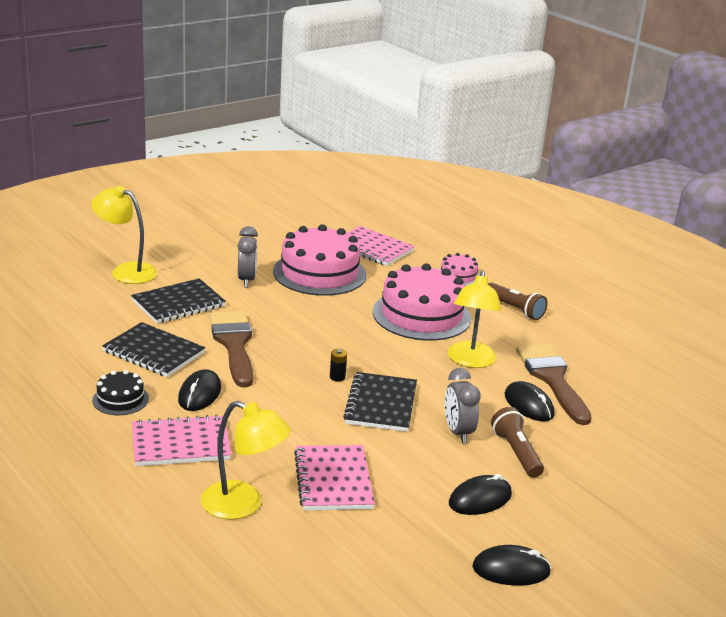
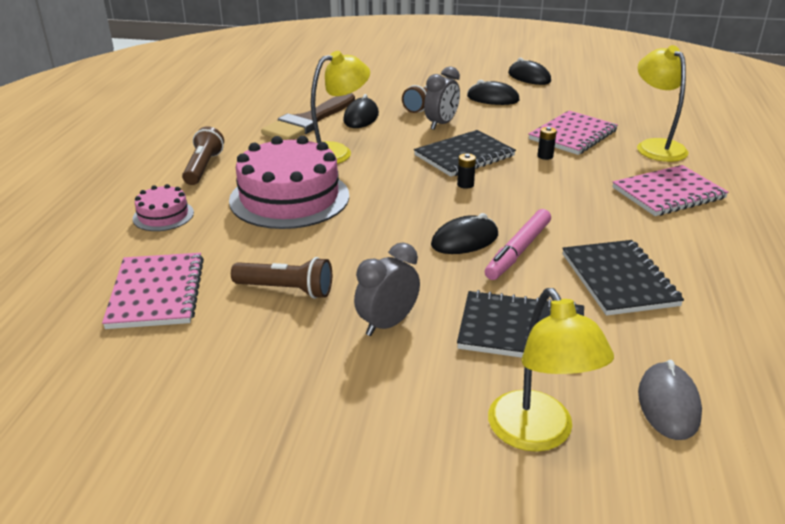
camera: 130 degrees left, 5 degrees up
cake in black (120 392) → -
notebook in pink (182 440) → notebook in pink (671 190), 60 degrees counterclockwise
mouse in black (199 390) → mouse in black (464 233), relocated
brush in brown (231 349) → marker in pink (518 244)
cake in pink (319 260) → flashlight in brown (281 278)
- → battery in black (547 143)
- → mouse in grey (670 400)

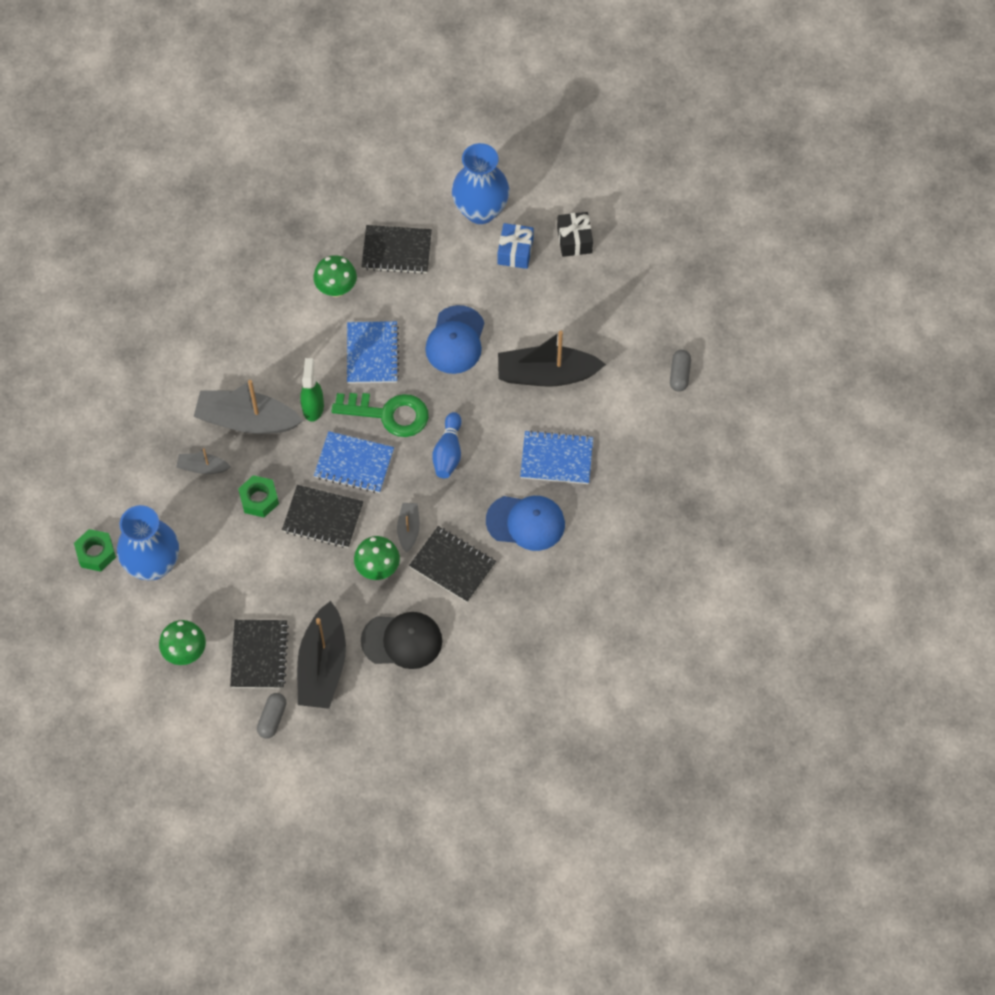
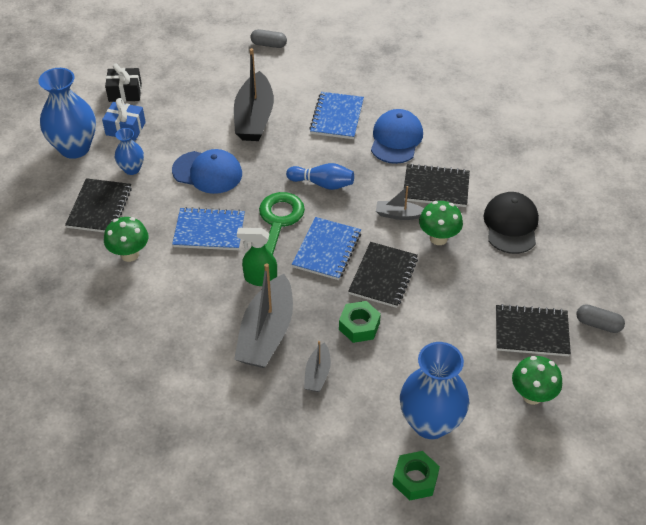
camera: 85 degrees left, 15 degrees down
boat in black (321 655) → -
notebook in black (452 564) → notebook in black (437 185), 60 degrees clockwise
- → vase in blue (129 151)

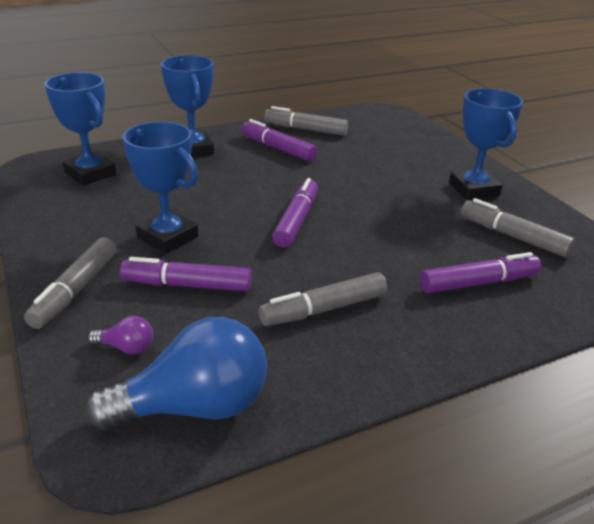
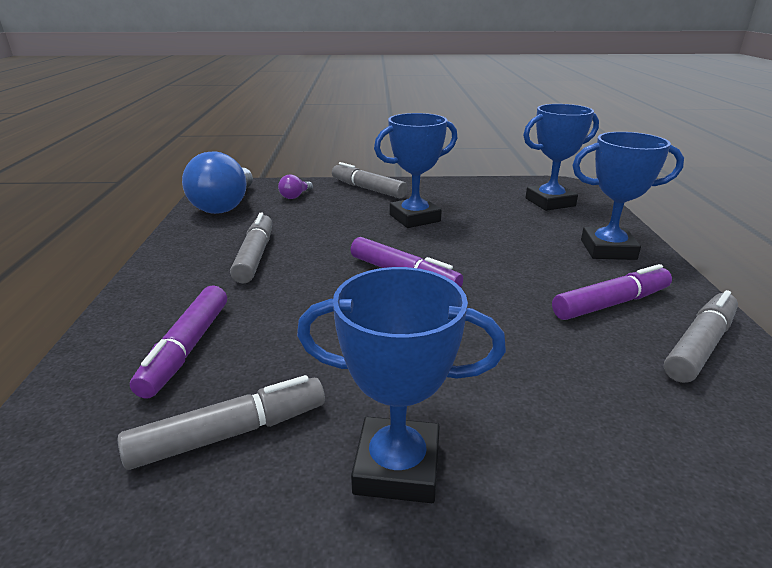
camera: 115 degrees right, 5 degrees down
marker in purple (186 274) → -

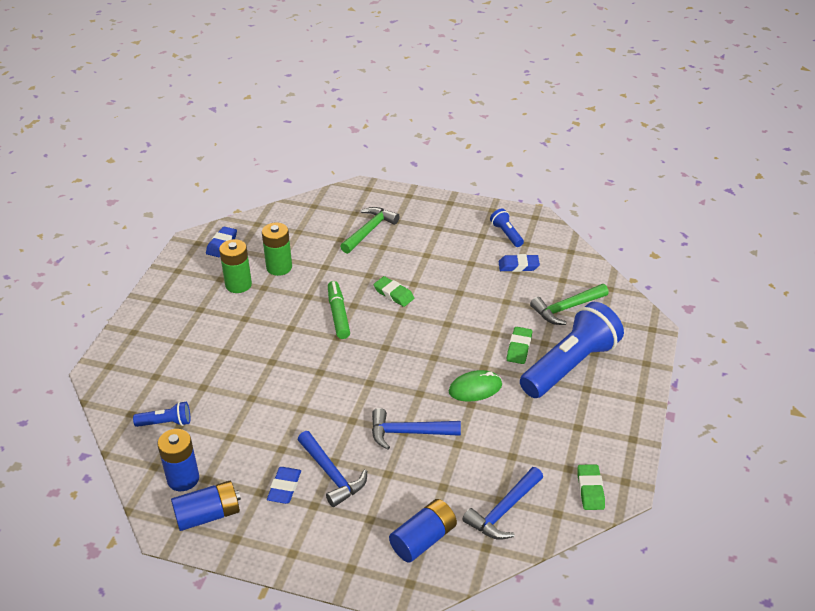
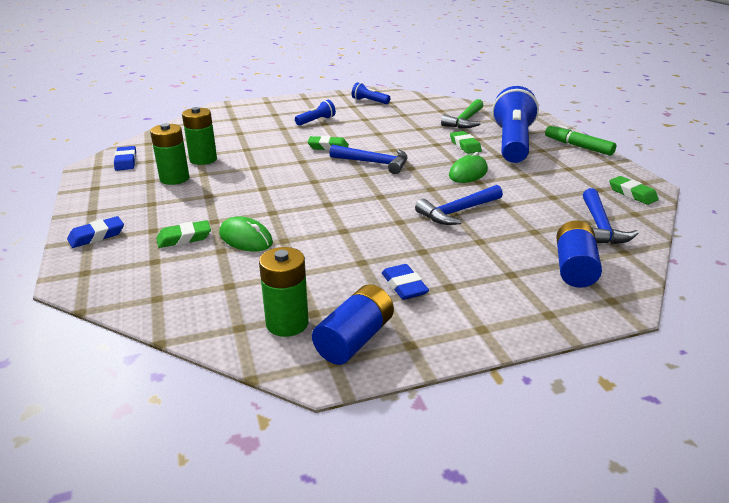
camera: 35 degrees left, 10 degrees down
flashlight in blue (161 414) → flashlight in blue (315 113), relocated
battery in blue (178 460) → battery in green (284 292)
hammer in blue (332 469) → hammer in blue (368 159), relocated
marker in green (339 310) → marker in green (580 140), relocated
hammer in green (370 230) → -
eraser in blue (519 263) → eraser in blue (95 232), relocated
- → eraser in green (183 234)
- → mouse in green (246 233)

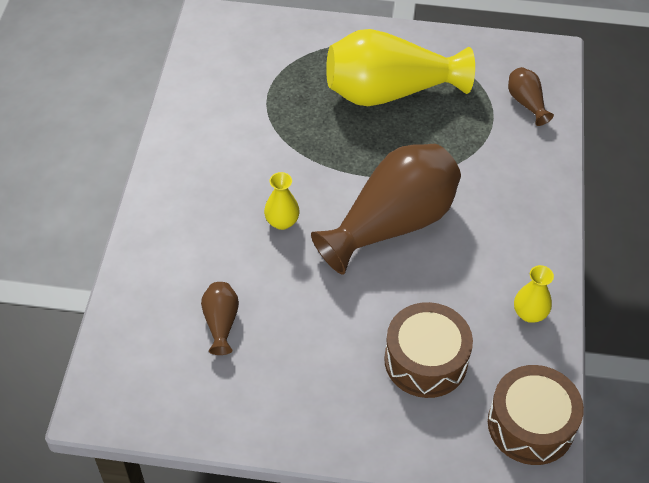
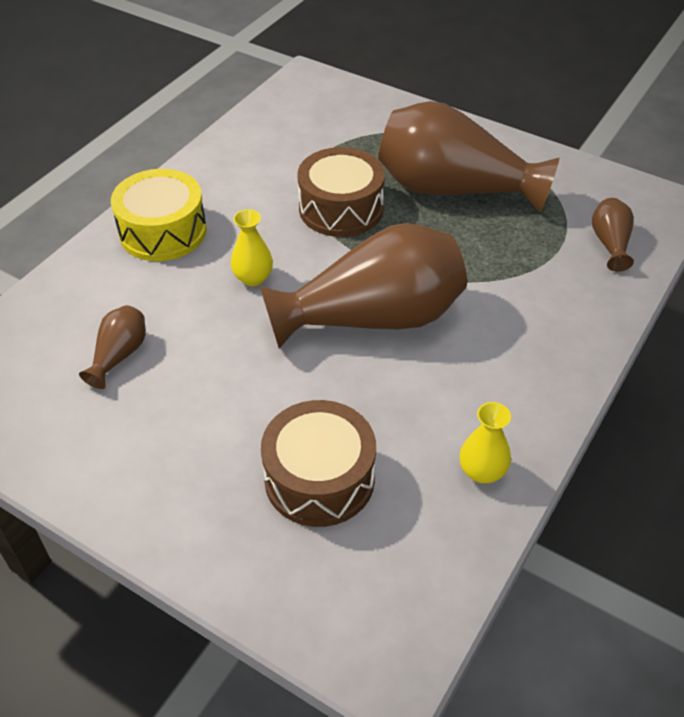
camera: 25 degrees right, 5 degrees down
vase in yellow (400 67) → vase in brown (468 157)
drum in brown (536 415) → drum in brown (341 192), relocated
- → drum in yellow (159 215)

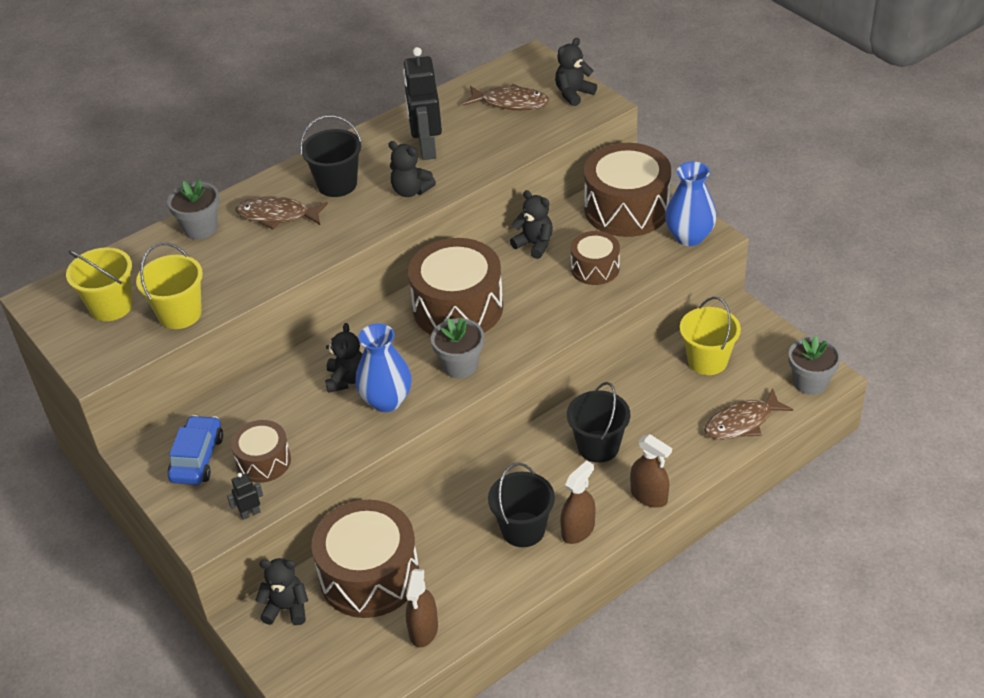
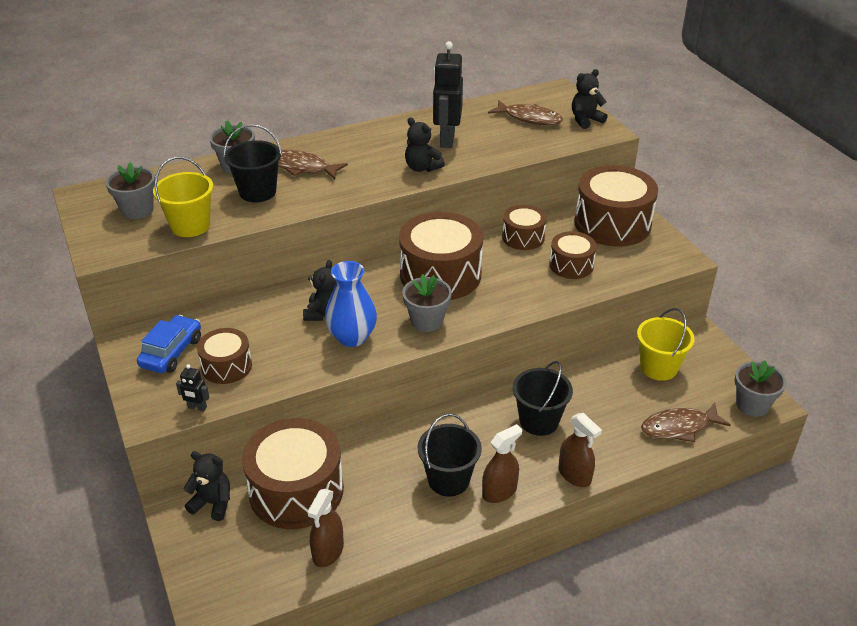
camera: 10 degrees right, 5 degrees down
bucket in yellow (99 284) → flower pot in grey (130 190)
robot in black (245 496) → robot in black (192 387), 150 degrees counterclockwise
bucket in black (331 156) → bucket in black (253 163), relocated
teddy bear in black (531 224) → drum in brown (524 227)
vase in blue (691 204) → -

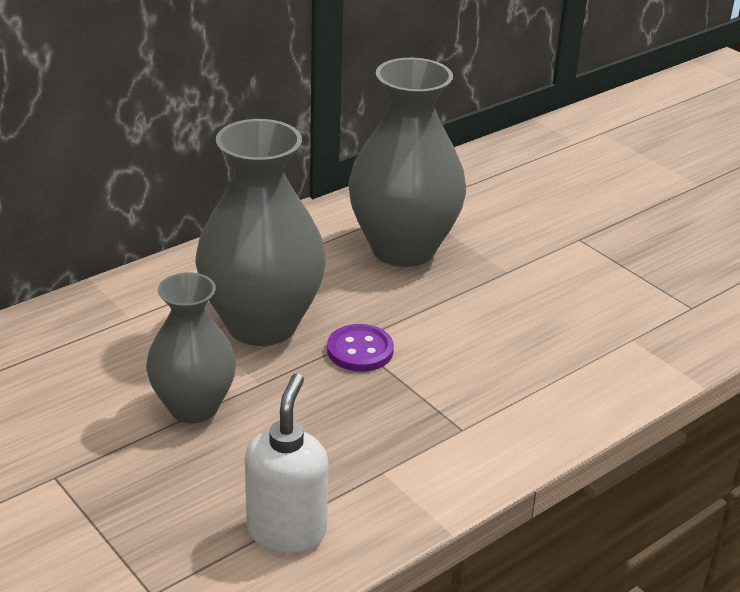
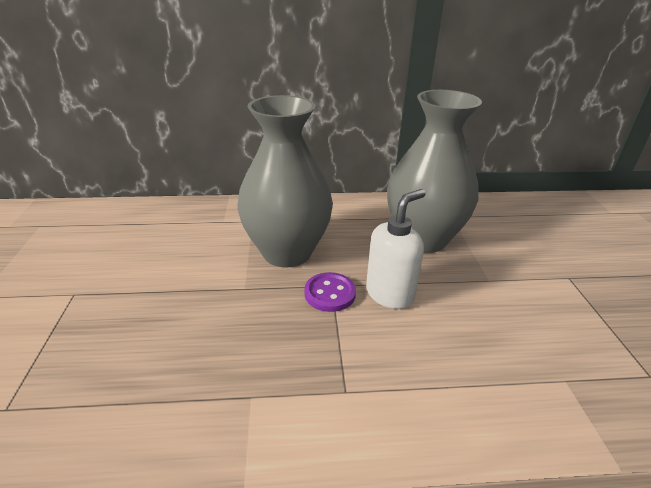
camera: 35 degrees right, 0 degrees up
vase in grey (191 347) → -
soap dispenser in white (287 463) → soap dispenser in white (396 249), relocated

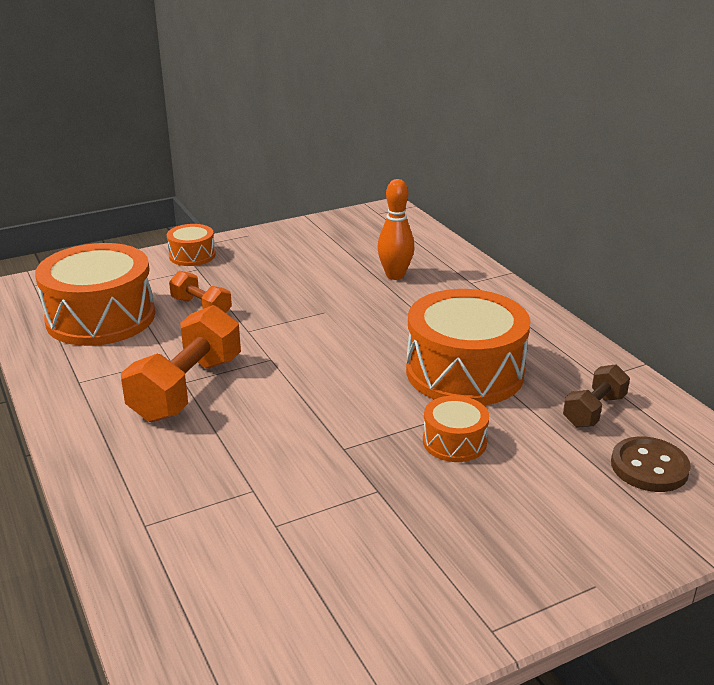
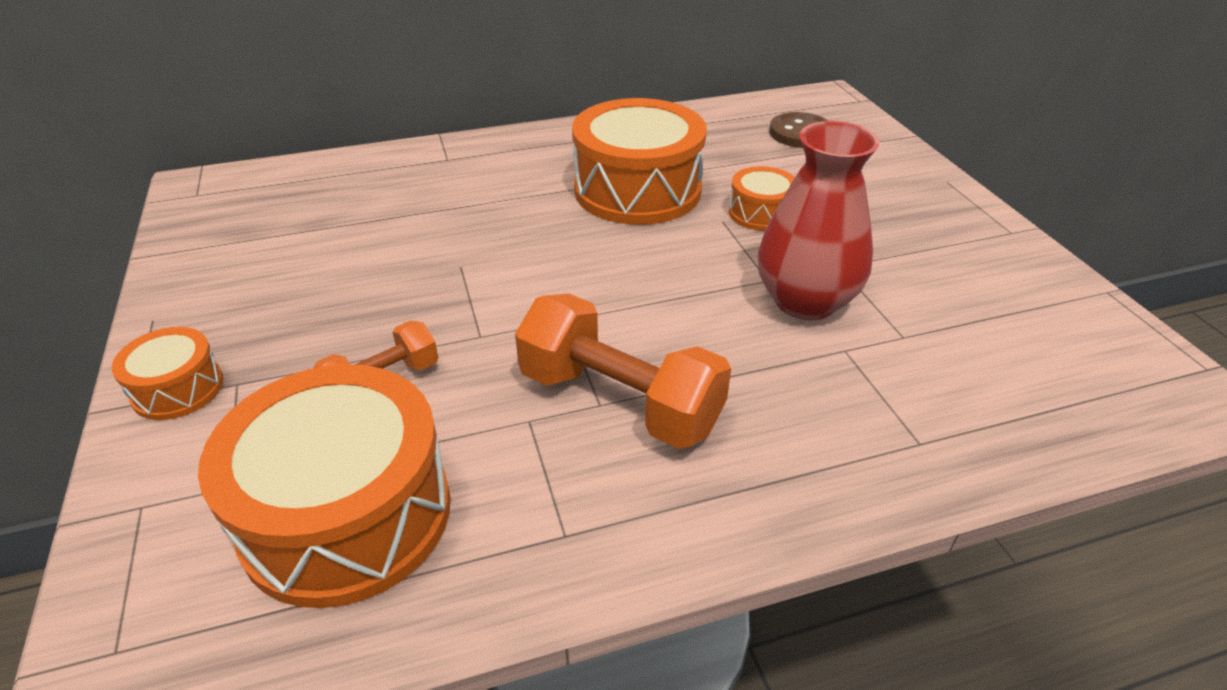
camera: 80 degrees left, 10 degrees up
bowling pin in orange (396 229) → -
dumbbell in brown (596 396) → -
- → vase in red (818 221)

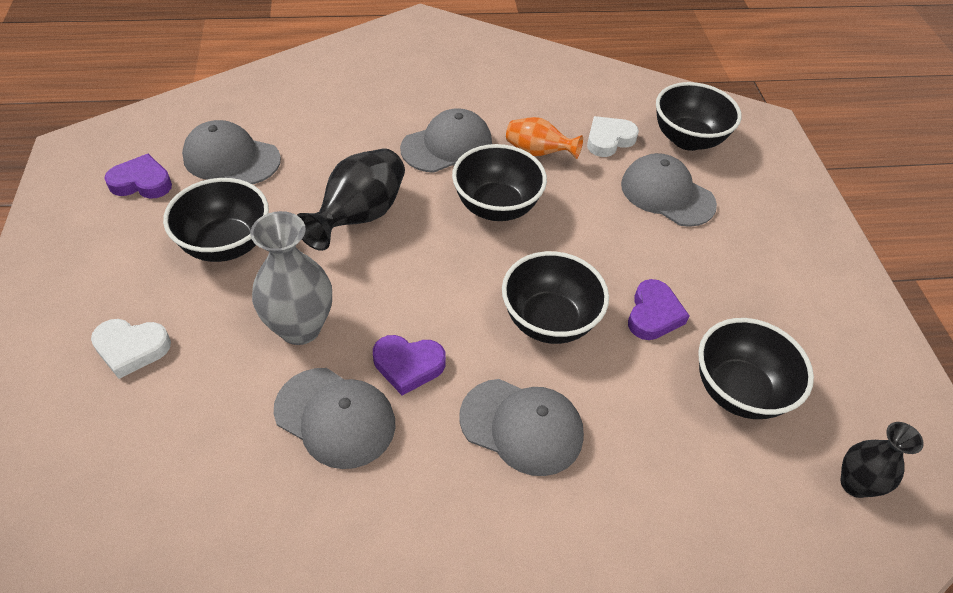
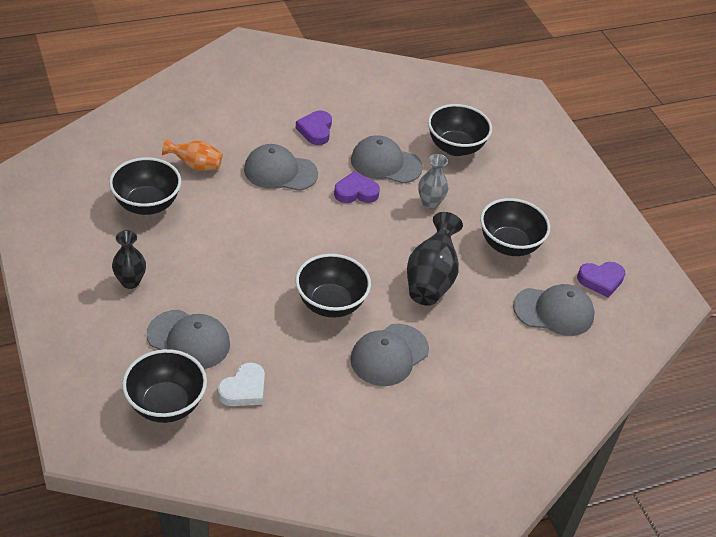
camera: 165 degrees right, 5 degrees down
heart in white (131 349) → -
vase in grey (291 278) → vase in grey (433 181), x0.63
bowl in black (555 297) → bowl in black (460 130), relocated
vase in orange (544 138) → vase in orange (192 154), relocated
heart in purple (659 309) → heart in purple (314 128), relocated
vase in black (882 460) → vase in black (129 259), relocated

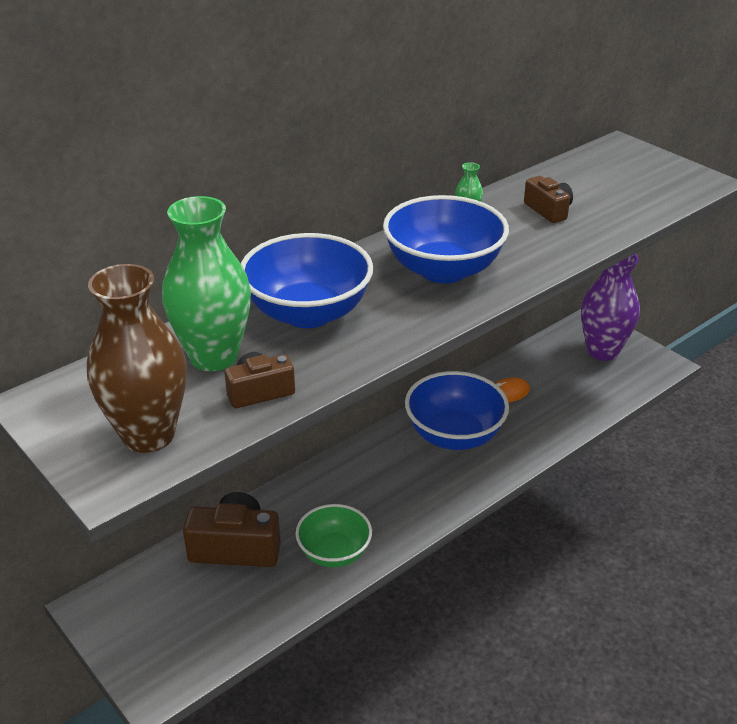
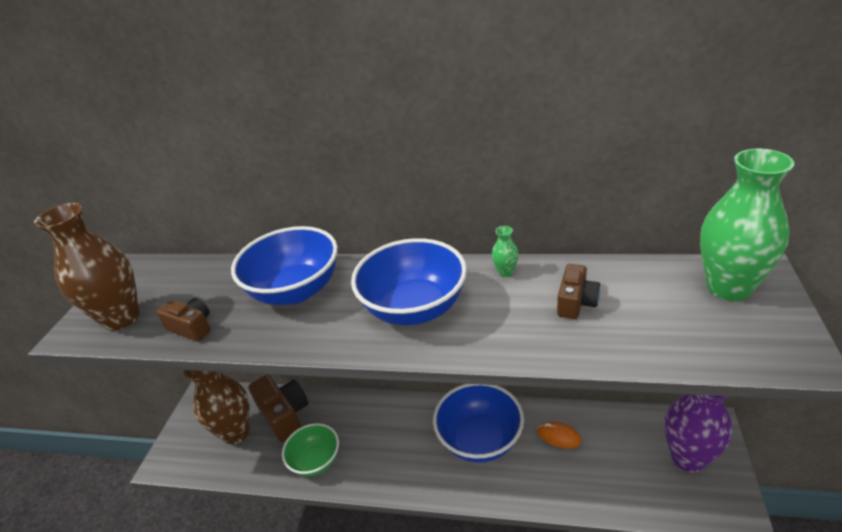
camera: 55 degrees right, 0 degrees up
vase in green (206 283) → vase in green (747 225), relocated
- → vase in brown (217 407)

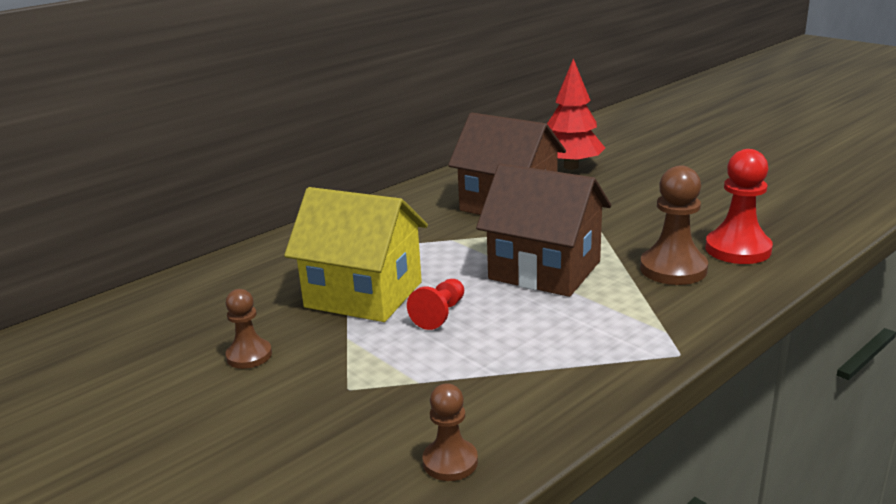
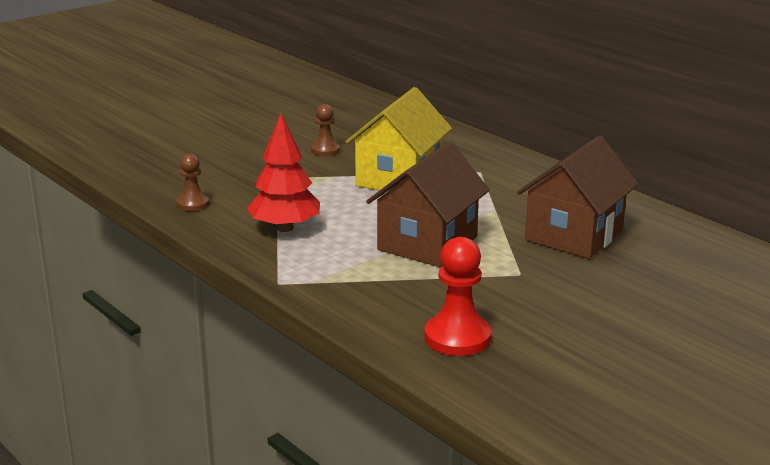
camera: 90 degrees right, 0 degrees up
pawn in red (435 304) → -
tree in red (576 114) → tree in red (283 172), relocated
pawn in brown (674 225) → -

